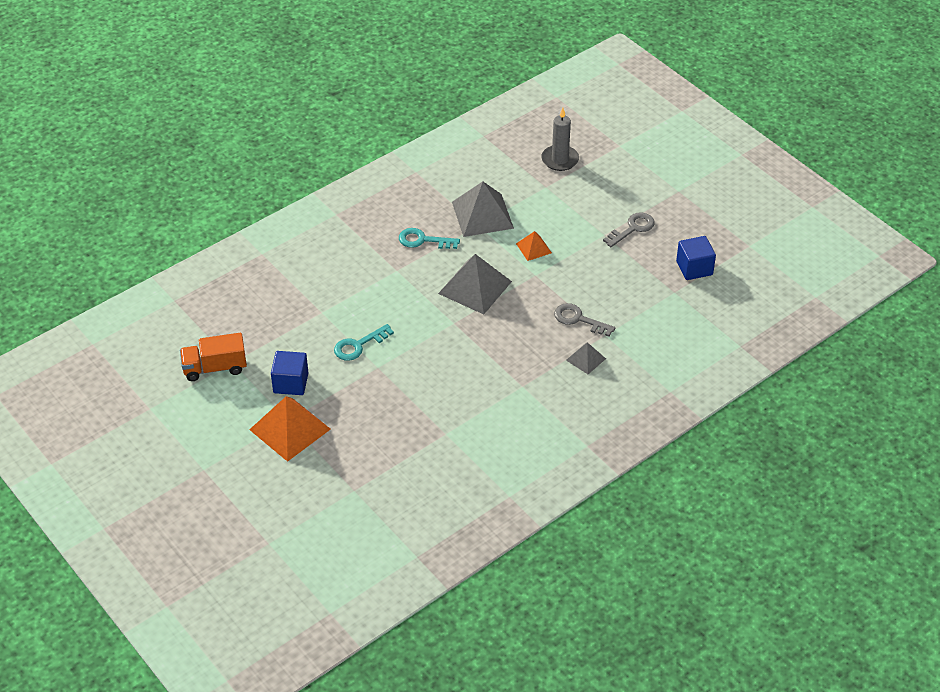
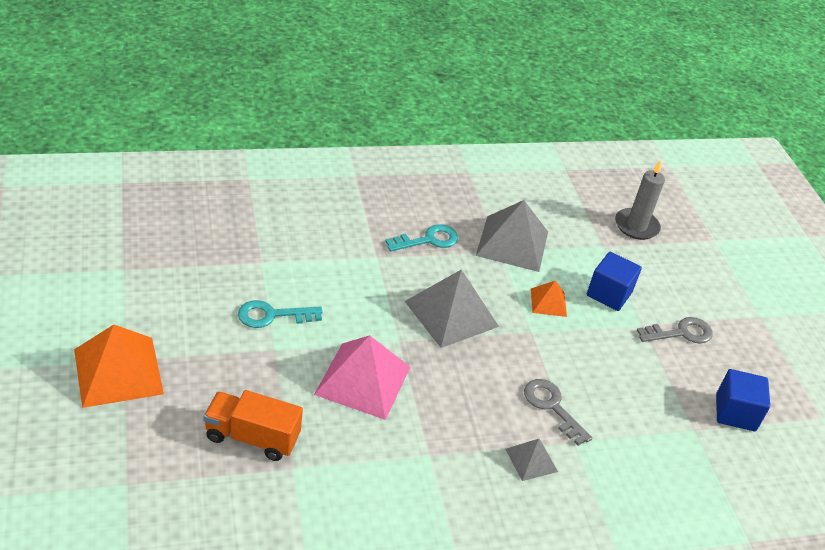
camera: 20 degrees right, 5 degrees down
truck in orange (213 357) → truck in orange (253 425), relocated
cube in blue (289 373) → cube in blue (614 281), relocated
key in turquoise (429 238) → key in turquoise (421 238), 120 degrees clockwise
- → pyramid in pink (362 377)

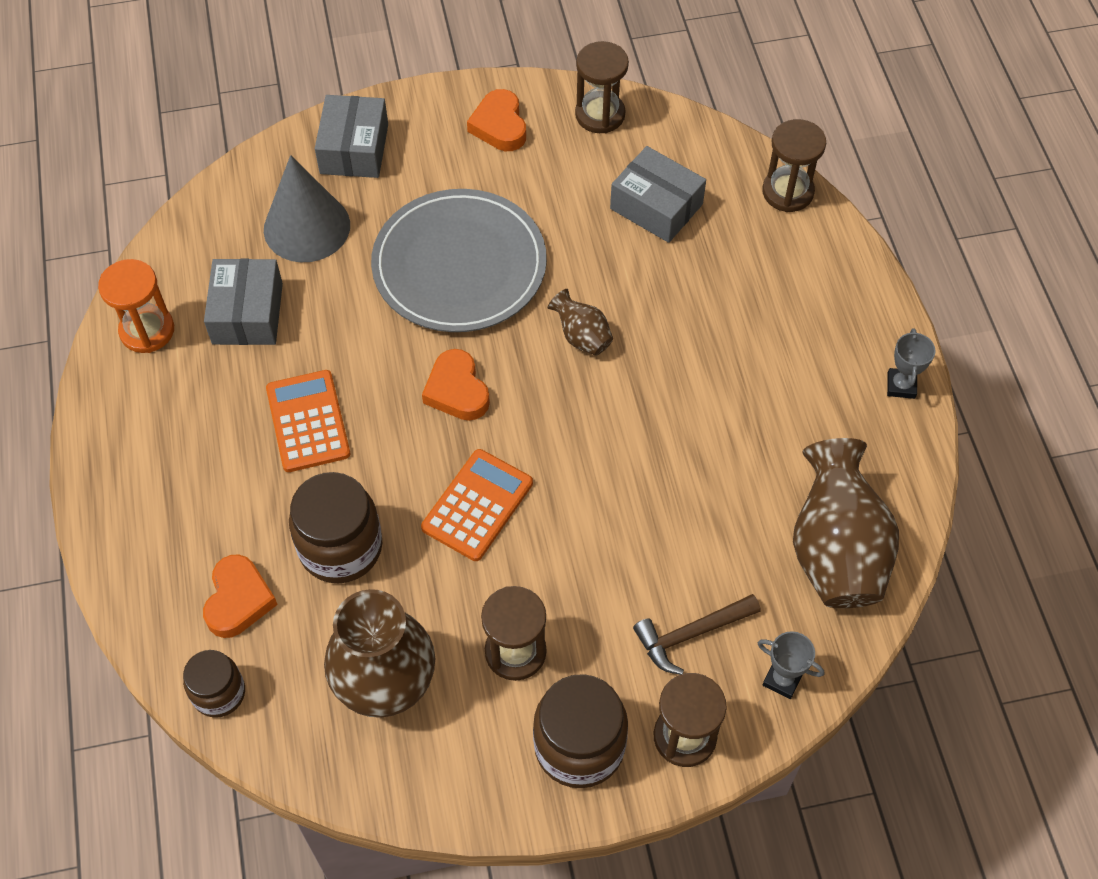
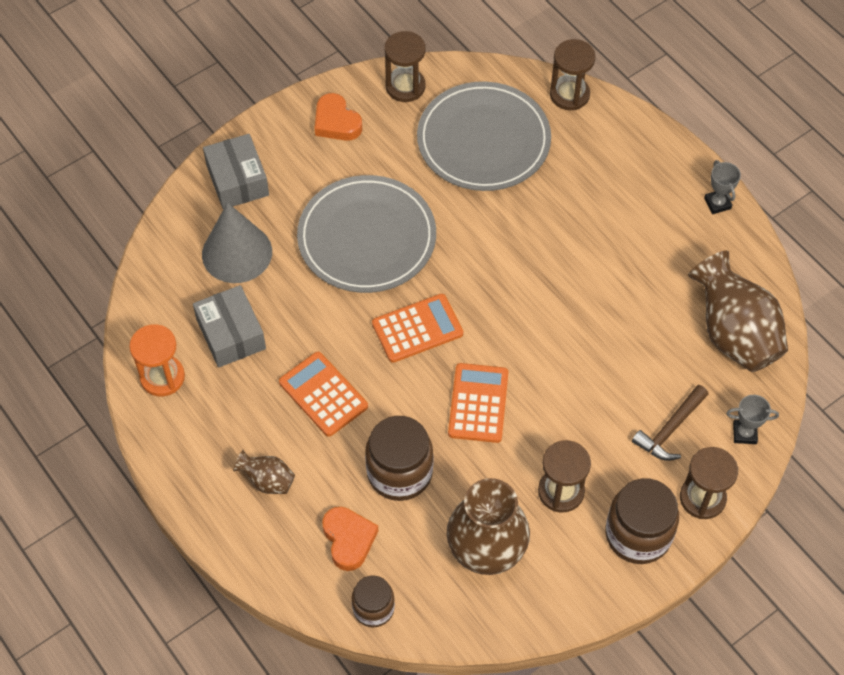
camera: 25 degrees left, 0 degrees up
heart in orange (456 385) → calculator in orange (417 328)
vase in brown (580 322) → vase in brown (264 472), relocated
box in grey (658 194) → plate in grey (484 136)

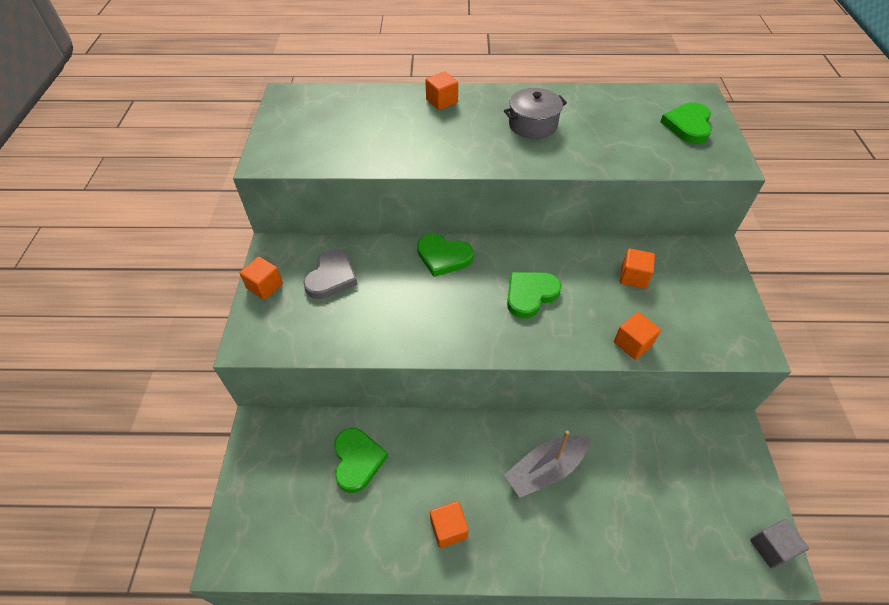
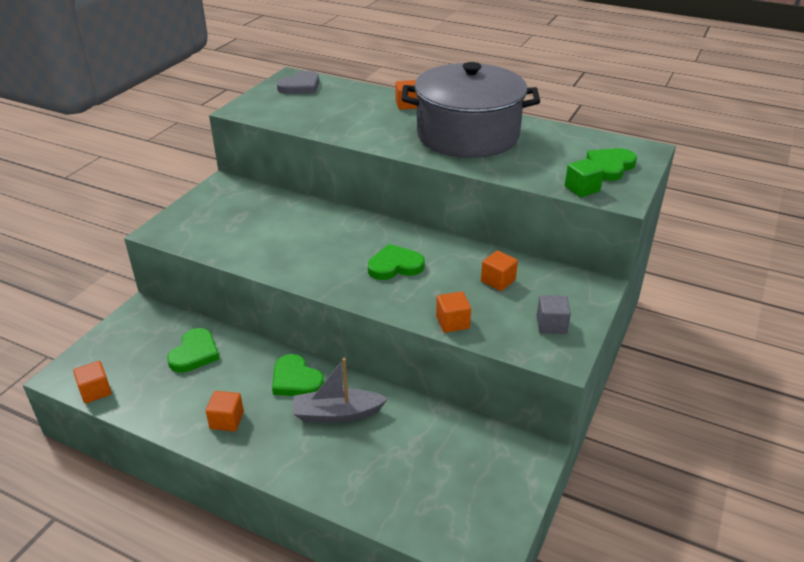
camera: 25 degrees right, 15 degrees down
cube in orange (261 278) → cube in orange (92 382), relocated
heart in grey (330 274) → heart in grey (298 82), relocated
heart in green (445 255) → heart in green (298 375), relocated
pot in grey (535 113) → pot in grey (471 110), x2.27
cube in grey (779 544) → cube in grey (554 314), relocated
- → cube in green (584 178)

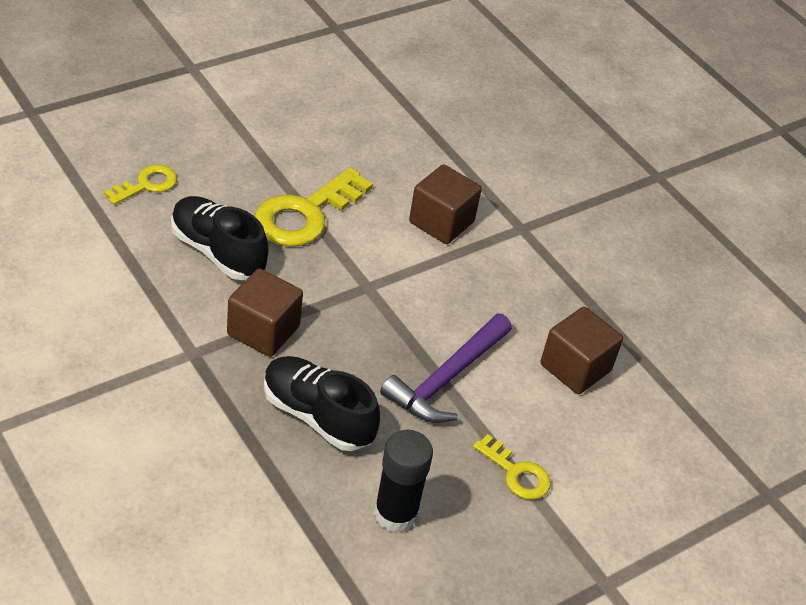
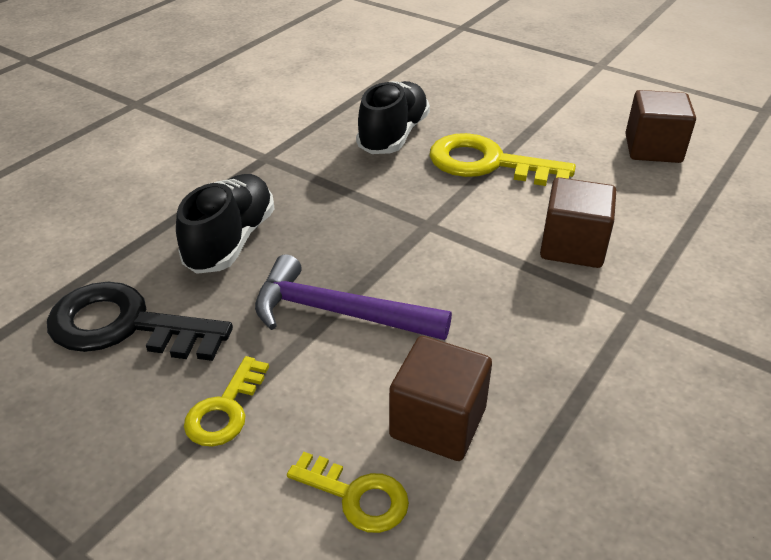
camera: 75 degrees right, 5 degrees down
key in yellow (140 185) → key in yellow (348 492), relocated
cube in brown (265 312) → cube in brown (660 126), relocated
glue stick in black (403 481) → key in black (140 321)

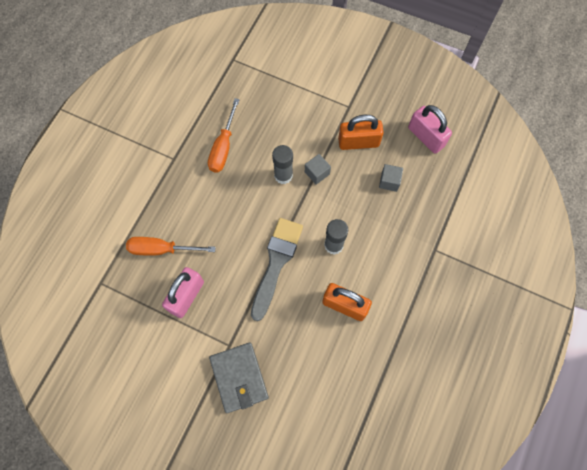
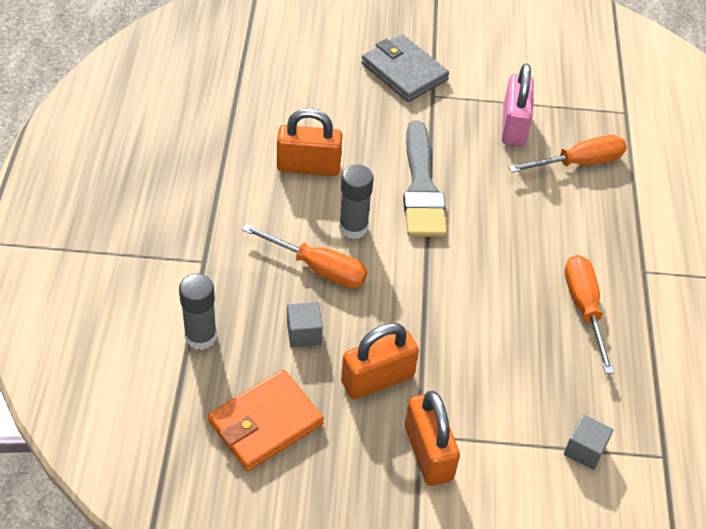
camera: 155 degrees right, 20 degrees down
glue stick in grey (282 164) → glue stick in grey (198 312), relocated
cube in grey (318 169) → cube in grey (589 442), relocated
padlock in pink (430 129) → wallet in orange (266 420)
- → screwdriver in orange (305 256)
- → padlock in orange (432 438)

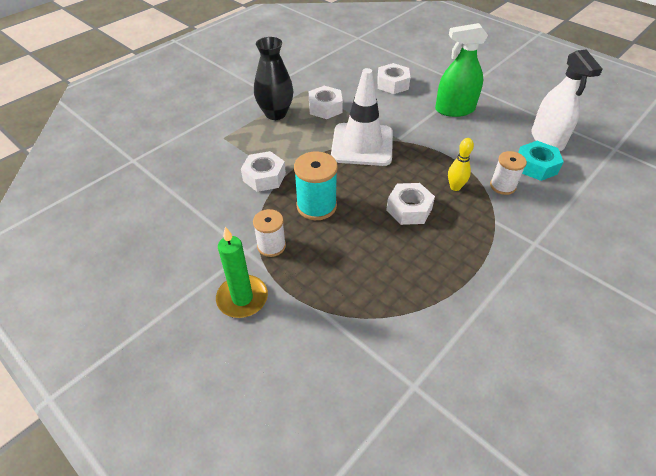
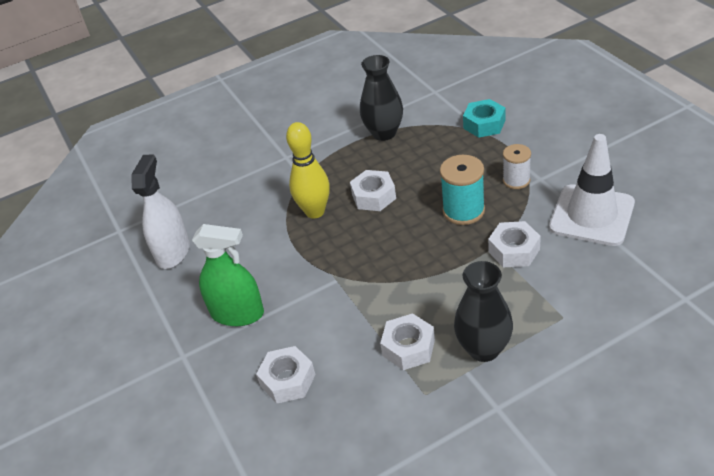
camera: 155 degrees left, 5 degrees down
candle in green (242 272) → -
traffic cone in white (362 117) → traffic cone in white (592 190), relocated
bowling pin in yellow (461 164) → bowling pin in yellow (308 170), x1.74
spool in white (508 173) → -
nut in turquoise (540 161) → nut in turquoise (484 118), relocated
- → vase in black (381 98)

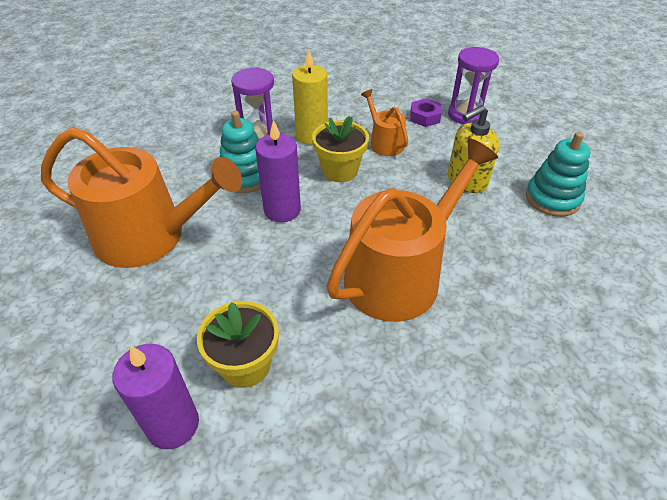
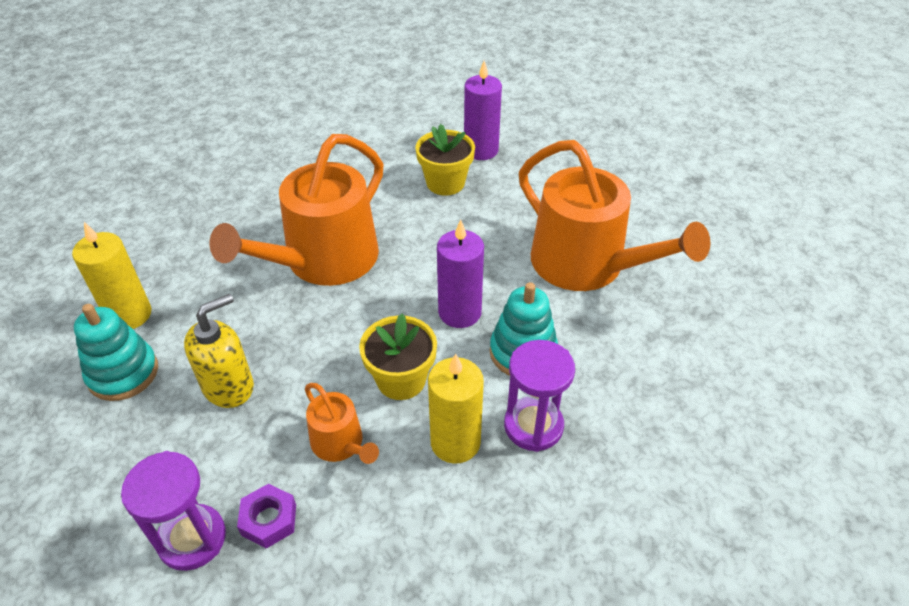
camera: 170 degrees right, 0 degrees up
watering can in orange (141 197) → watering can in orange (614 215), 135 degrees counterclockwise
- → candle in yellow (112 275)

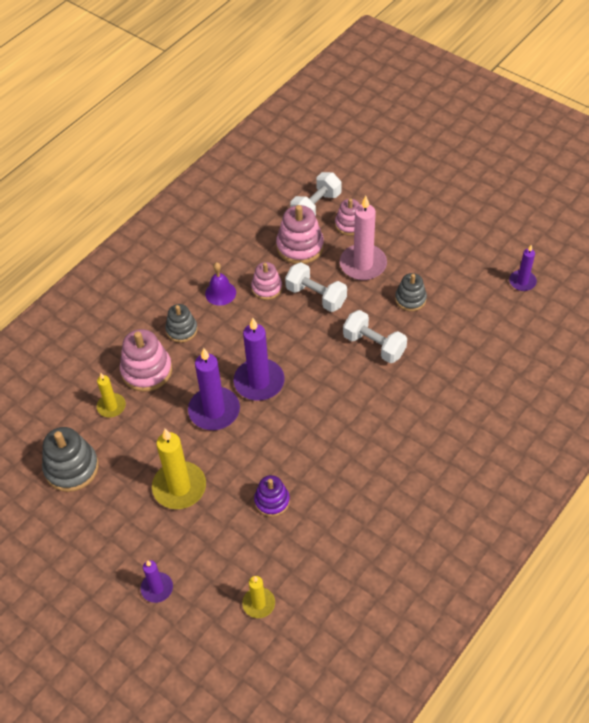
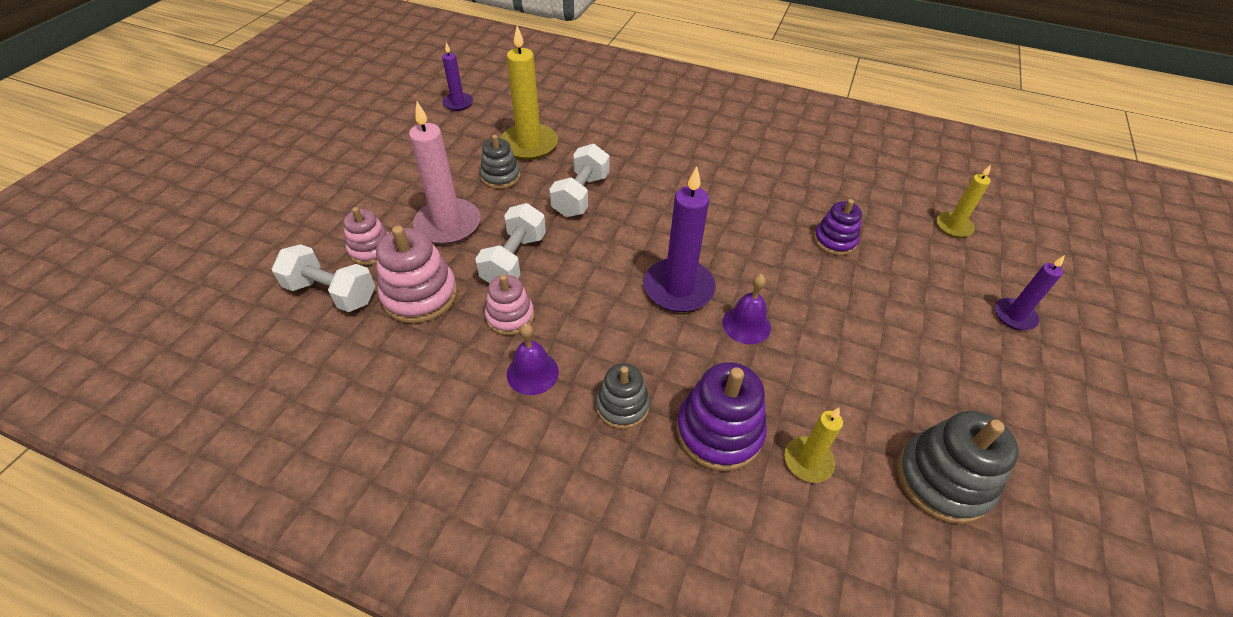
camera: 110 degrees left, 5 degrees down
stacking toy in pink (146 360) → stacking toy in purple (721 416)
candle in yellow (179 469) → candle in yellow (529 93), relocated
candle in purple (214 389) → bell in purple (746 309)

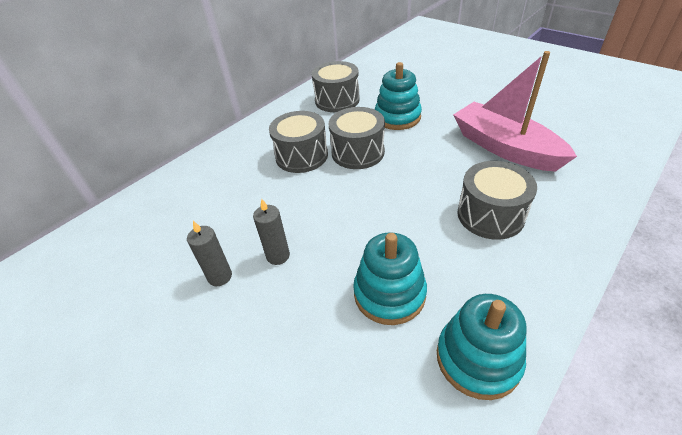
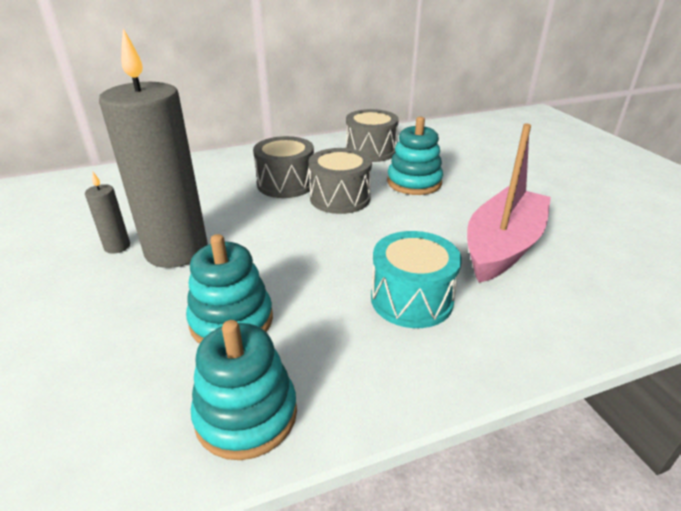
camera: 25 degrees right, 10 degrees down
candle in grey (271 232) → candle in grey (153 148), x2.44
boat in pink (515 111) → boat in pink (509 203), 45 degrees clockwise
drum in grey (497 200) → drum in turquoise (416 279)

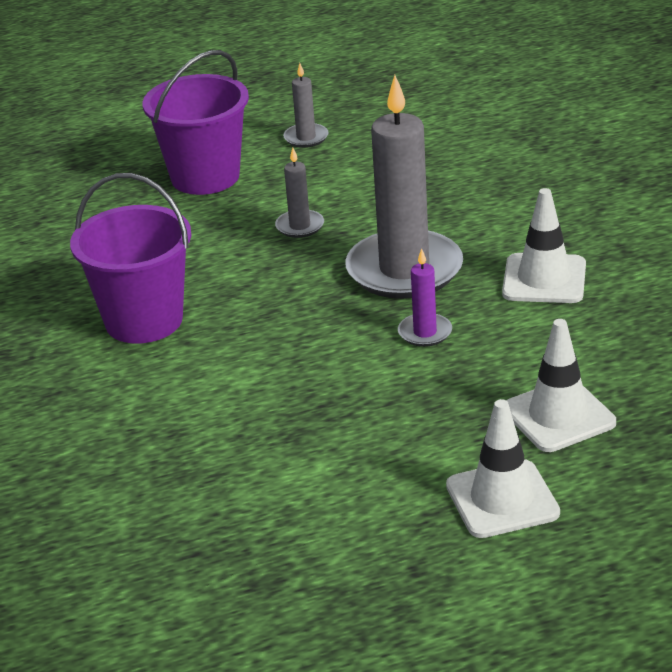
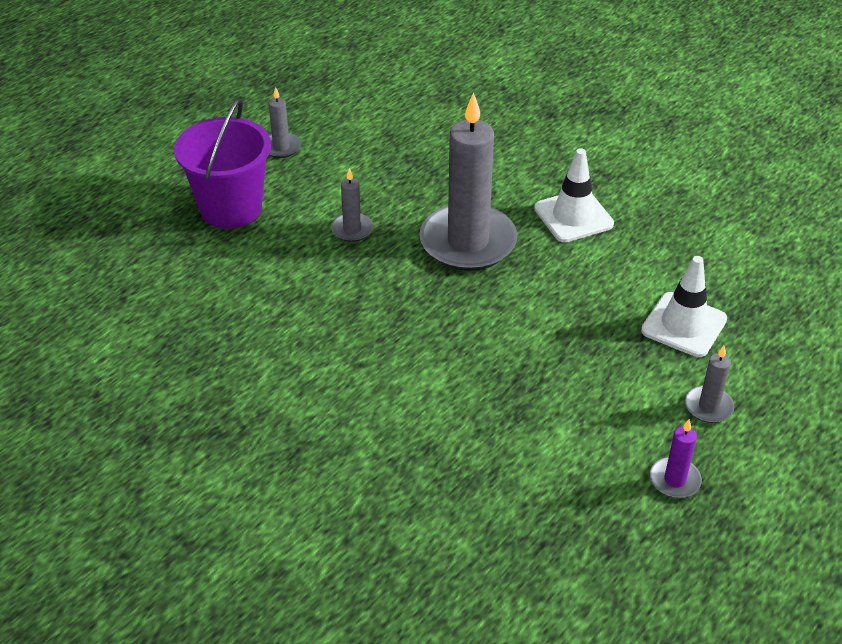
camera: 35 degrees left, 10 degrees up
bucket in purple (130 258) → -
candle in purple (425 297) → candle in purple (676 458), relocated
traffic cone in white (503 468) → candle in grey (709 384)

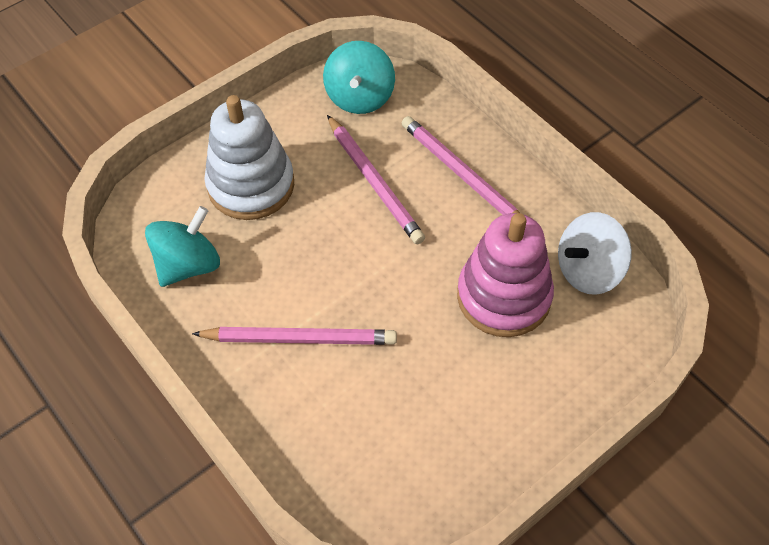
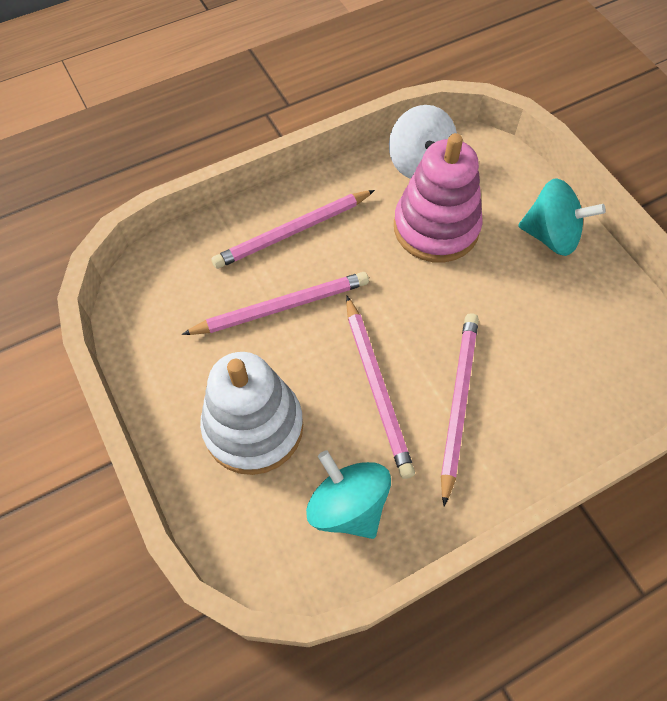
camera: 80 degrees left, 5 degrees up
spinning top in turquoise (359 77) → spinning top in turquoise (562 217), relocated
- → pencil in pink (380 387)

